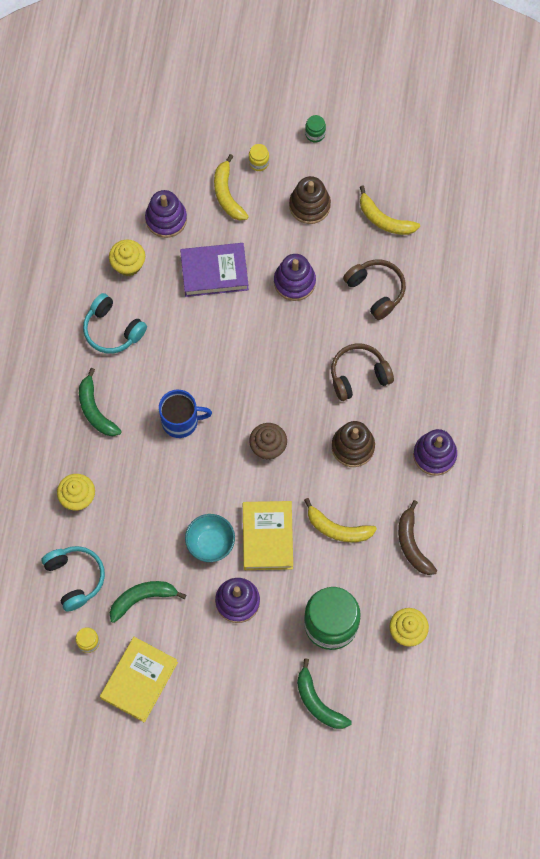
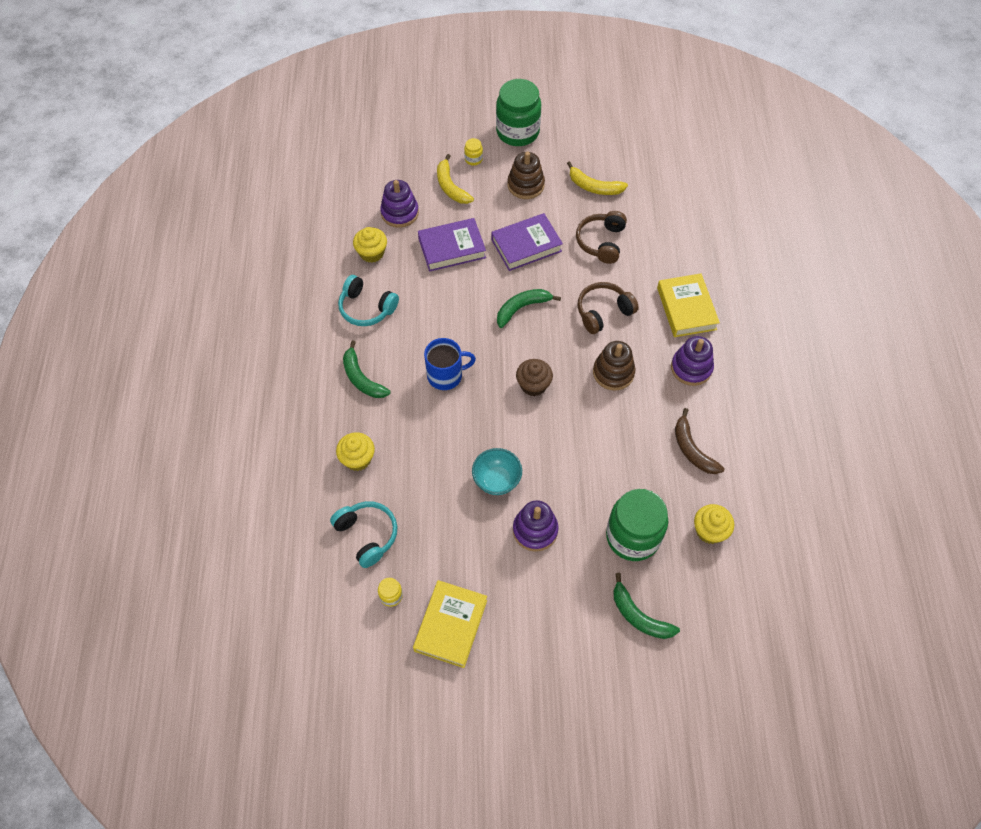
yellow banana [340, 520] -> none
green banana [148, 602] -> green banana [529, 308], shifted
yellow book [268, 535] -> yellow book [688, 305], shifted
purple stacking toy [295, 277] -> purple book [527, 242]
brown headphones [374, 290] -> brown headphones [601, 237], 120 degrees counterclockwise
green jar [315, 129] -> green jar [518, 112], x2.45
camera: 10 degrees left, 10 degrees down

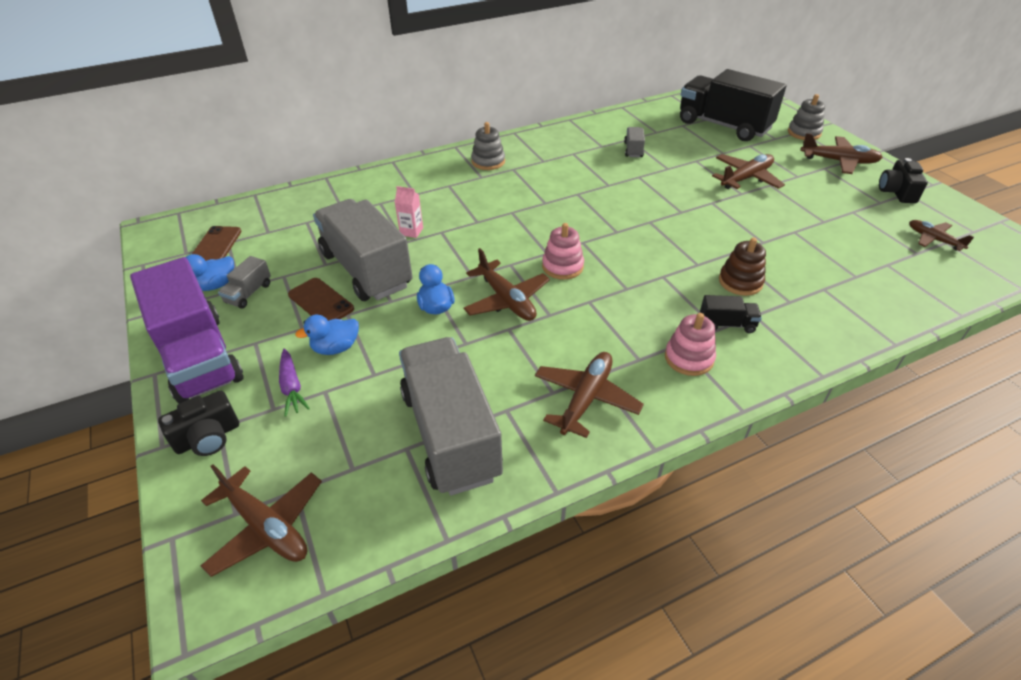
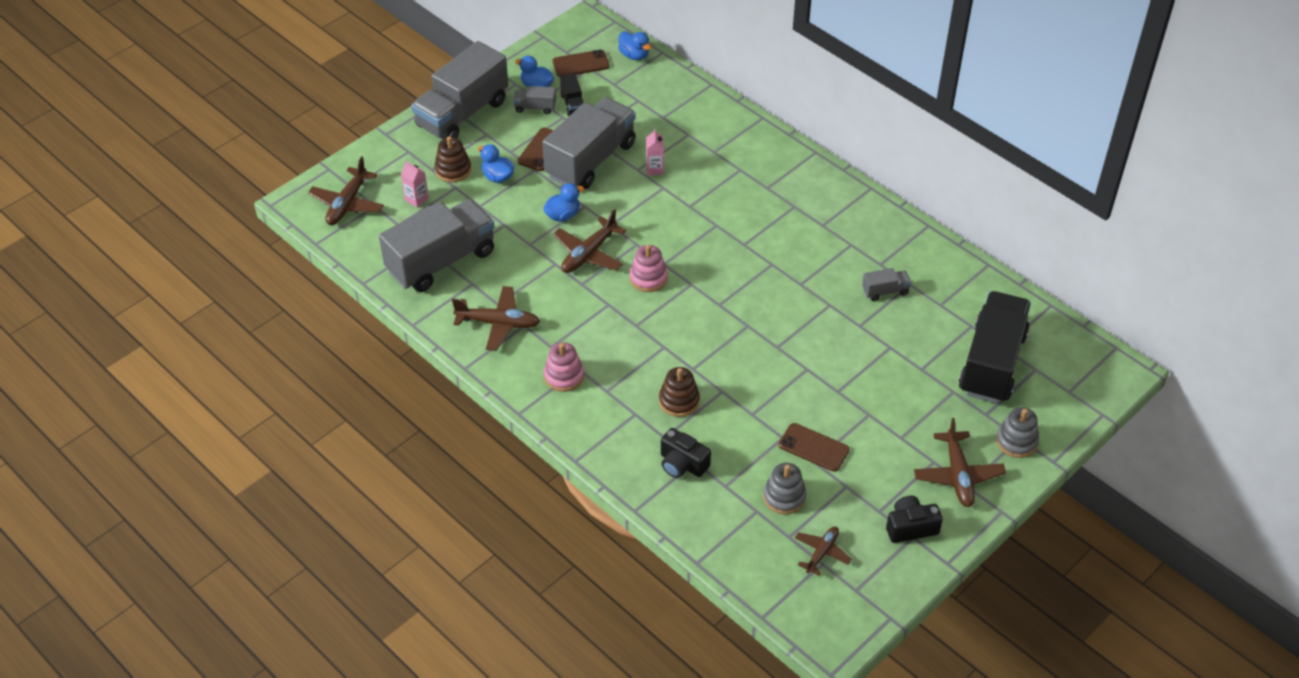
brown plane [748, 171] -> none
none -> pink carton [415, 184]
none -> blue duck [634, 45]
none -> brown phone [814, 447]
black camera [198, 423] -> black camera [686, 453], shifted
grey stacking toy [488, 146] -> grey stacking toy [784, 488], shifted
black truck [731, 314] -> black truck [572, 95], shifted
purple carrot [294, 382] -> brown stacking toy [453, 159]
purple truck [186, 330] -> grey truck [459, 90]
camera: 70 degrees right, 5 degrees up

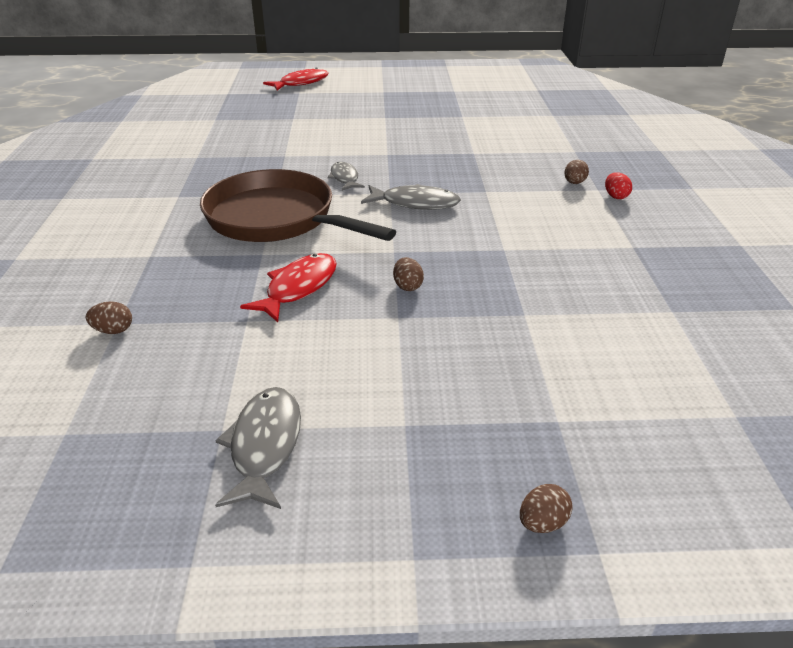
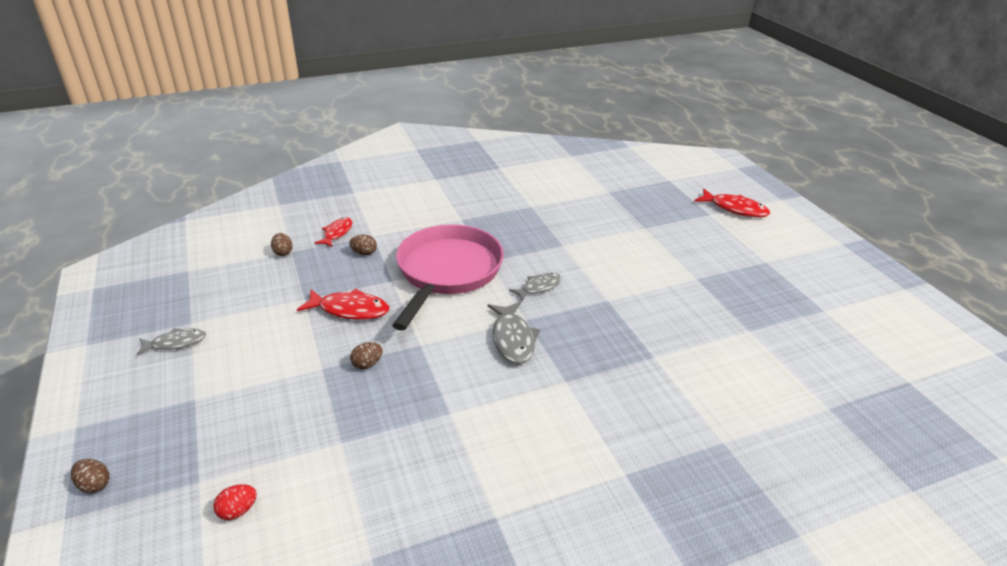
none -> red fish [333, 232]
brown egg [576, 172] -> brown egg [363, 245], shifted
red egg [618, 185] -> red egg [235, 502], shifted
brown pan [298, 205] -> pink pan [448, 277]
grey fish [258, 448] -> grey fish [171, 341], x0.67
camera: 70 degrees right, 0 degrees up

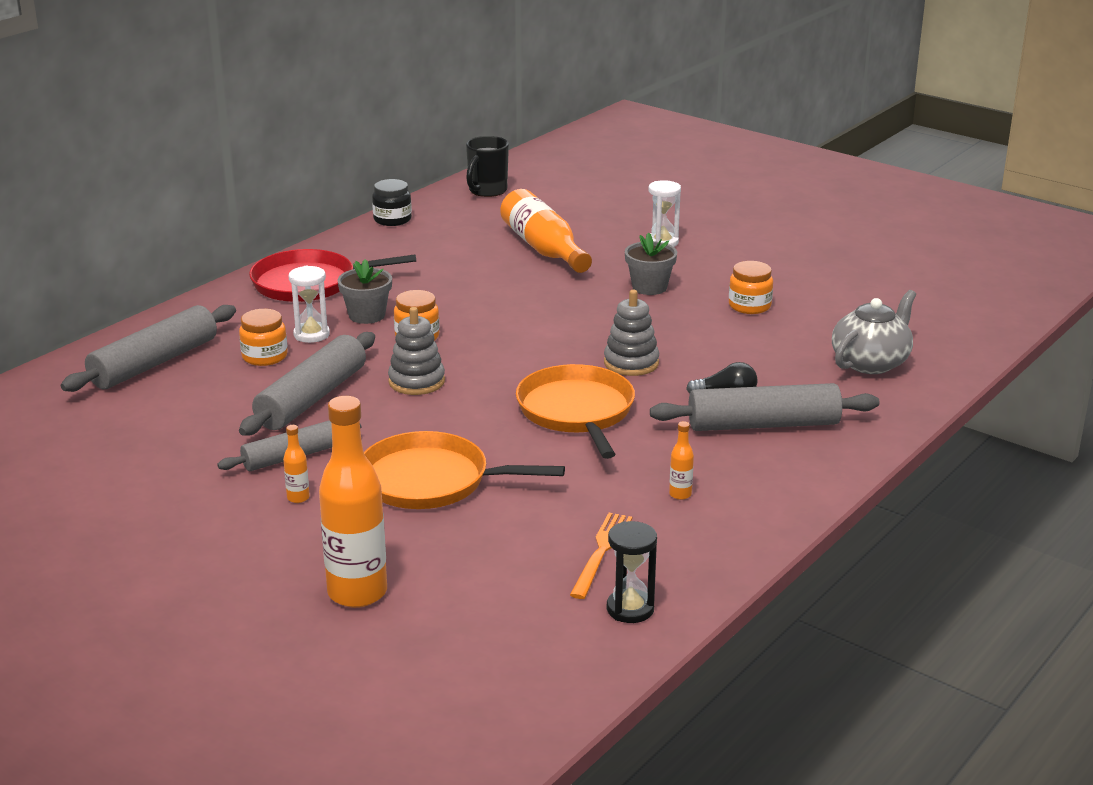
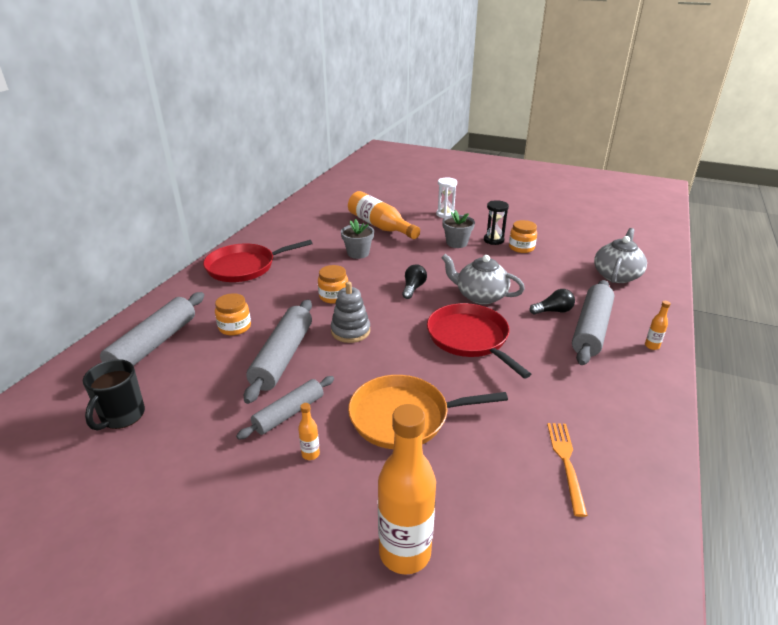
white hourglass [309, 304] -> none
black jar [392, 202] -> none
none -> black light bulb [414, 281]
grey flower pot [365, 291] -> grey flower pot [357, 239], shifted
black mug [487, 166] -> black mug [114, 395], shifted
black hourglass [632, 572] -> black hourglass [496, 222], shifted
orange bottle [681, 460] -> orange bottle [658, 325], shifted
grey stacking toy [631, 333] -> grey teapot [483, 279]
orange pan [575, 411] -> red pan [479, 340]
grey rolling pin [764, 407] -> grey rolling pin [593, 322], 45 degrees counterclockwise
camera: 15 degrees left, 5 degrees up

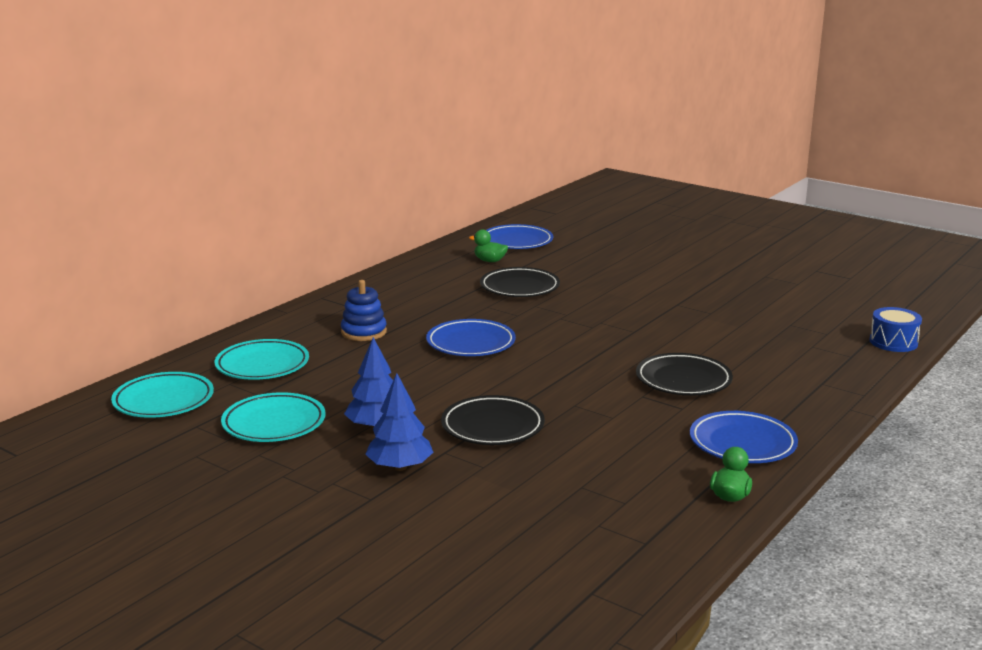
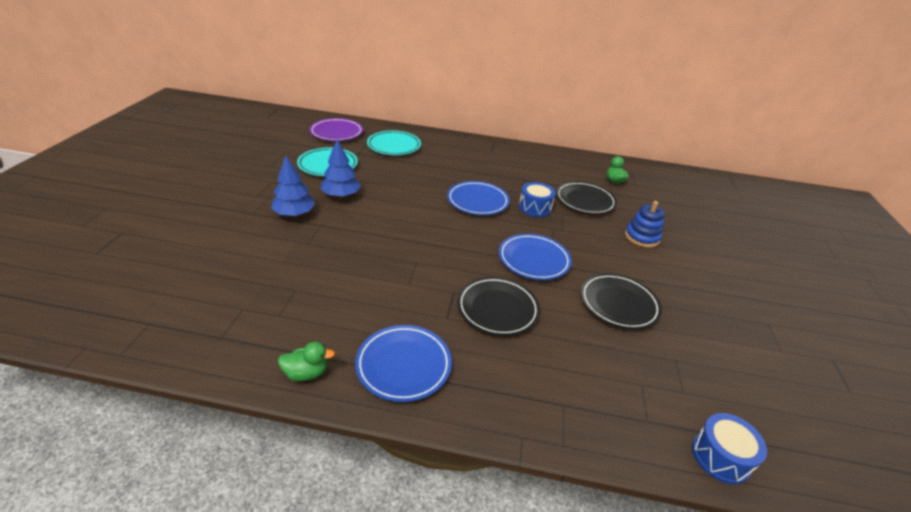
none -> blue drum [537, 199]
blue stacking toy [364, 310] -> blue stacking toy [645, 224], shifted
black plate [493, 420] -> black plate [621, 301], shifted
blue plate [519, 236] -> blue plate [535, 257], shifted
turquoise plate [162, 395] -> purple plate [336, 129]
camera: 60 degrees right, 15 degrees up

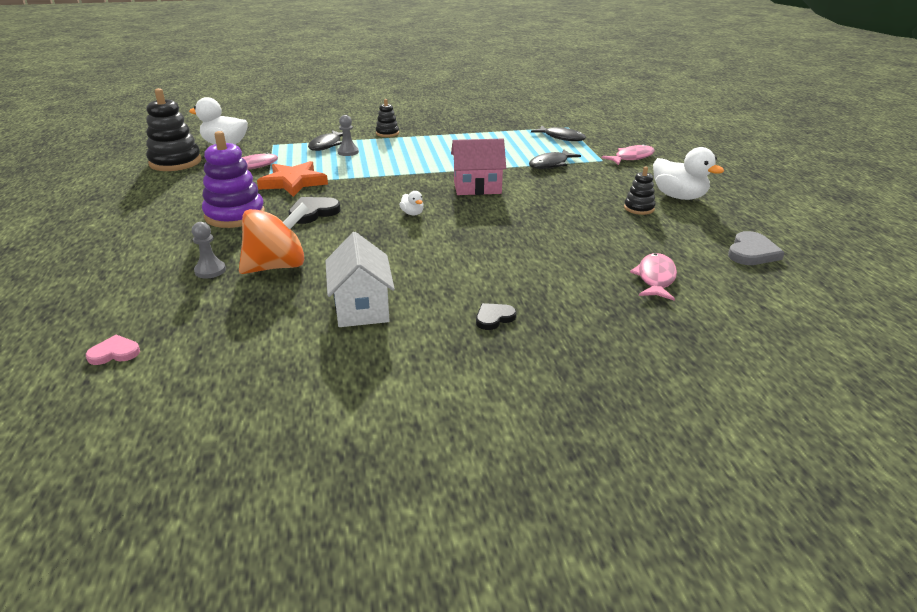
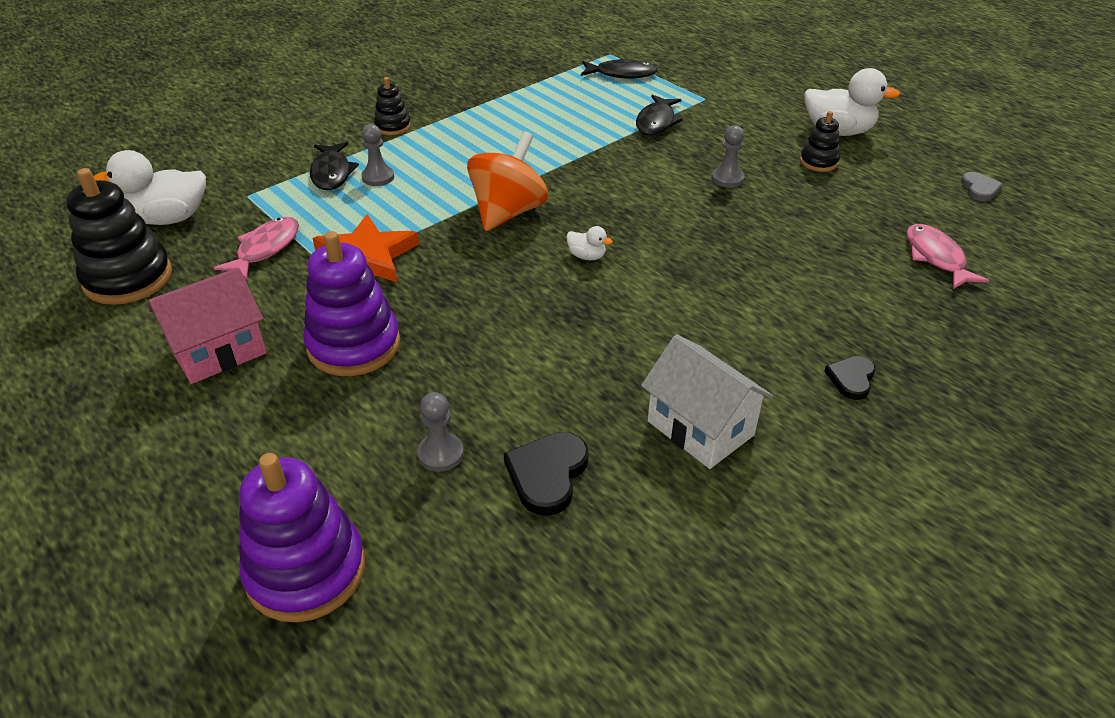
pink heart [113, 350] -> none
pink fish [628, 154] -> none
none -> purple stacking toy [302, 537]
none -> grey pawn [728, 156]
orange spinning top [274, 238] -> orange spinning top [507, 181], shifted
black heart [314, 210] -> black heart [546, 474], shifted
pink house [478, 167] -> pink house [207, 326], shifted
grey heart [756, 248] -> grey heart [982, 186], x0.64
camera: 30 degrees left, 10 degrees up

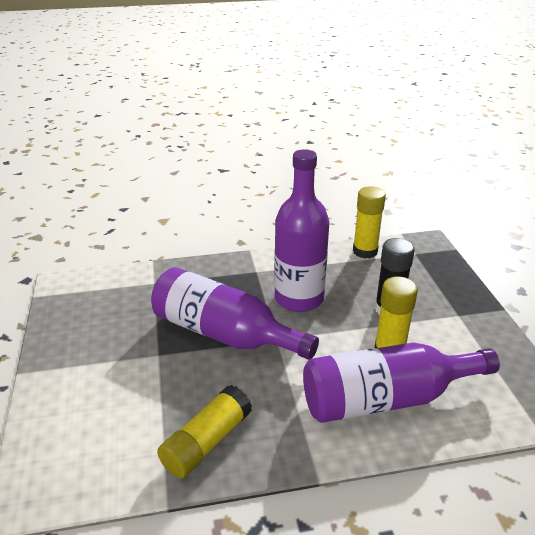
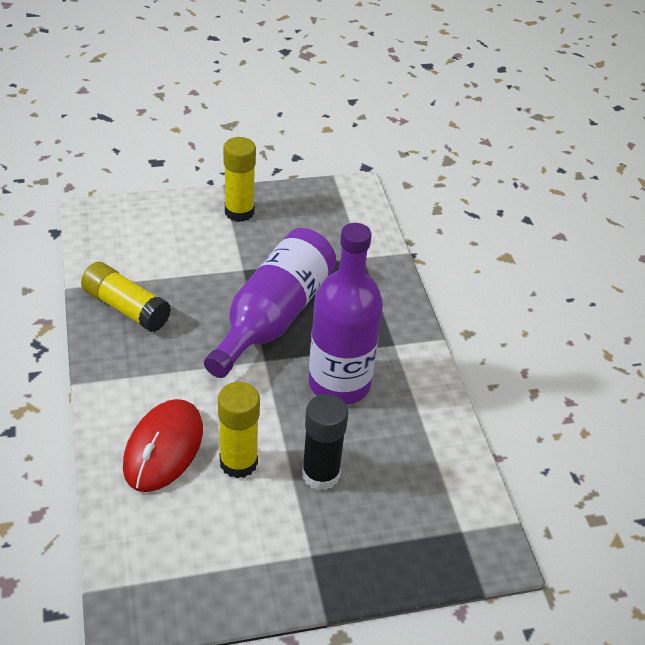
yellow glue stick [369, 222] -> yellow glue stick [239, 179], shifted
purple bottle [401, 382] -> red mouse [163, 445]
camera: 85 degrees right, 10 degrees up

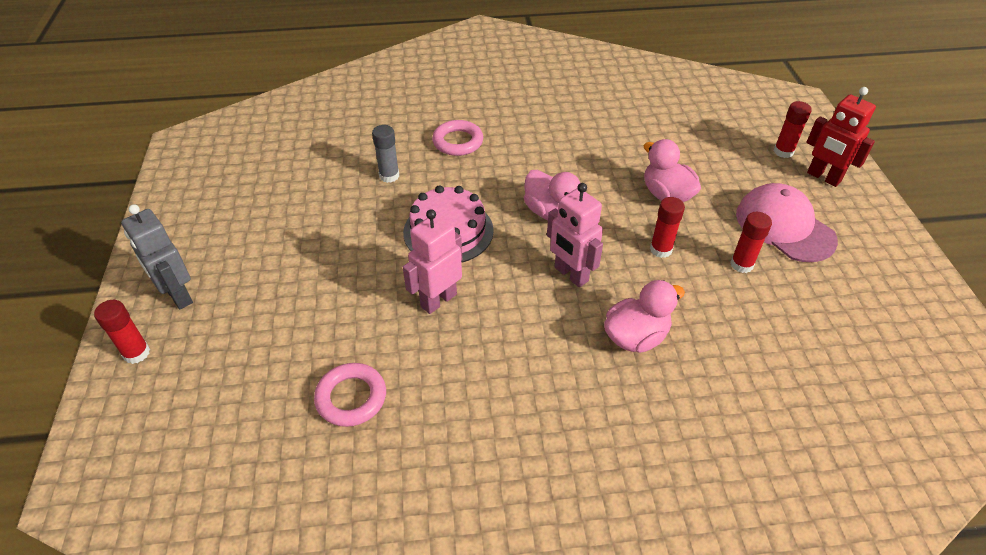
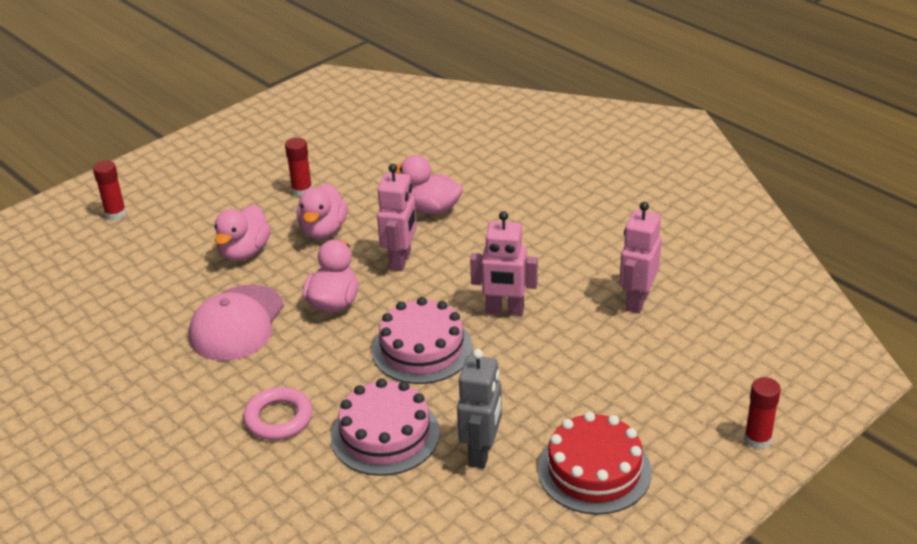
red robot [841, 137] -> none
none -> red cake [595, 463]
grey robot [157, 256] -> grey robot [479, 408], shifted
pink cap [787, 222] -> pink cap [236, 323], shifted
pink ring [350, 395] -> pink robot [640, 257]
grey glue stick [385, 154] -> pink cake [385, 427]
red glue stick [667, 227] -> pink duck [322, 211]
camera: 125 degrees left, 10 degrees down

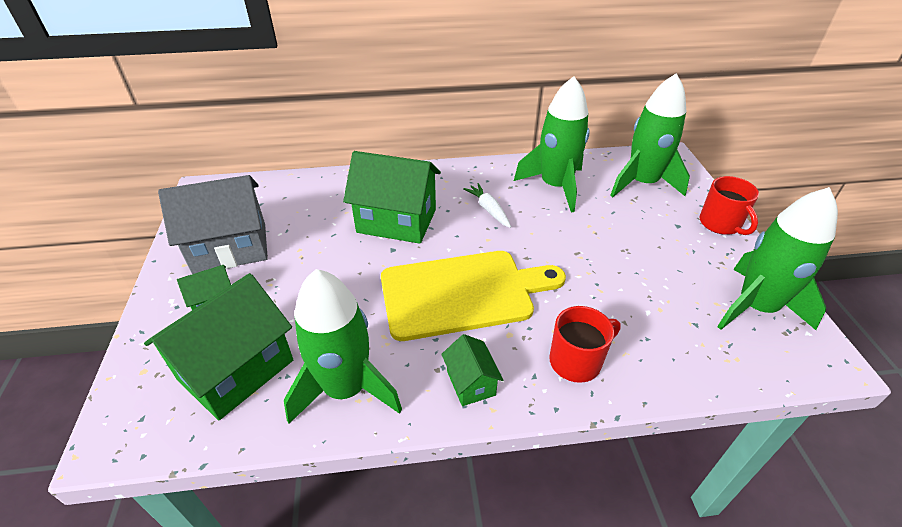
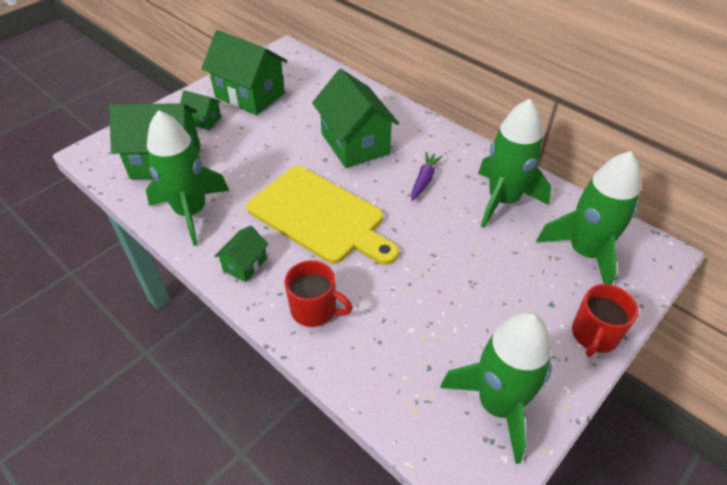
grey house [213, 224] -> green house [244, 72]
white carrot [487, 205] -> purple carrot [427, 176]
camera: 50 degrees right, 5 degrees up

